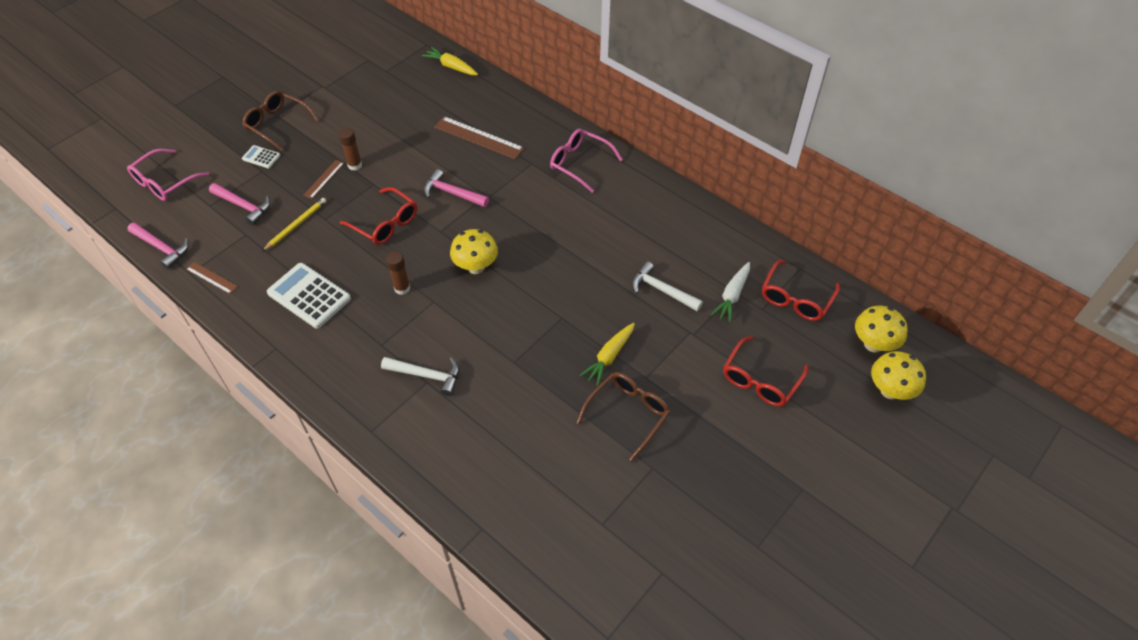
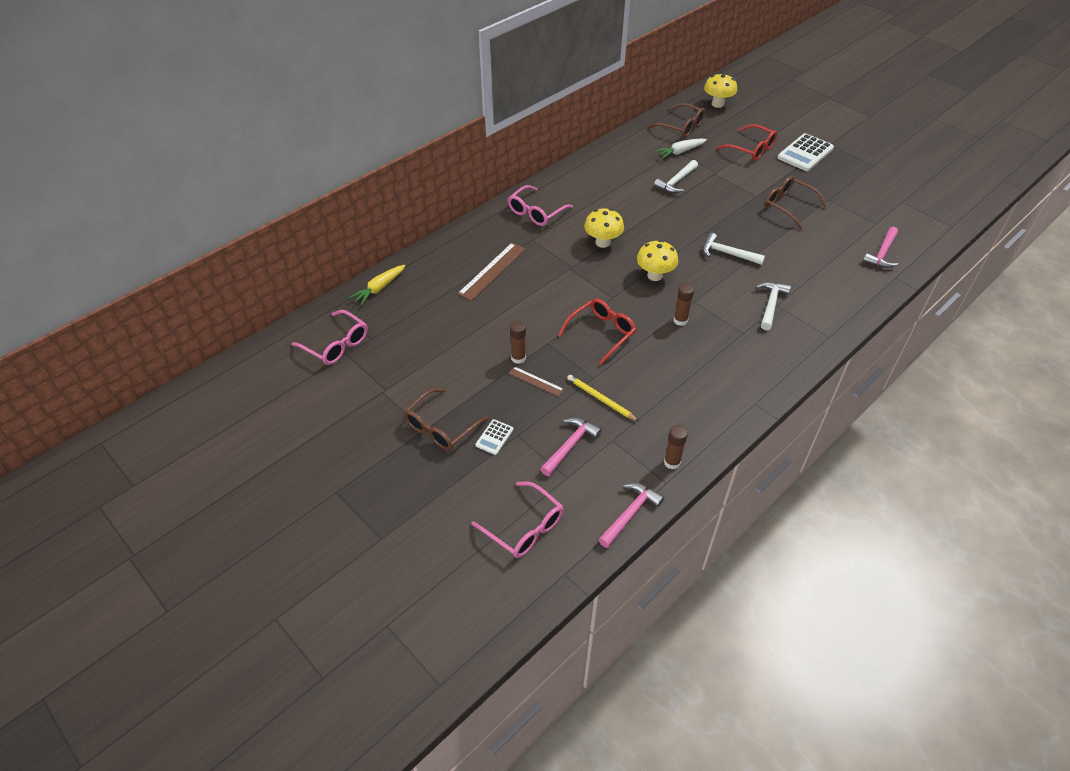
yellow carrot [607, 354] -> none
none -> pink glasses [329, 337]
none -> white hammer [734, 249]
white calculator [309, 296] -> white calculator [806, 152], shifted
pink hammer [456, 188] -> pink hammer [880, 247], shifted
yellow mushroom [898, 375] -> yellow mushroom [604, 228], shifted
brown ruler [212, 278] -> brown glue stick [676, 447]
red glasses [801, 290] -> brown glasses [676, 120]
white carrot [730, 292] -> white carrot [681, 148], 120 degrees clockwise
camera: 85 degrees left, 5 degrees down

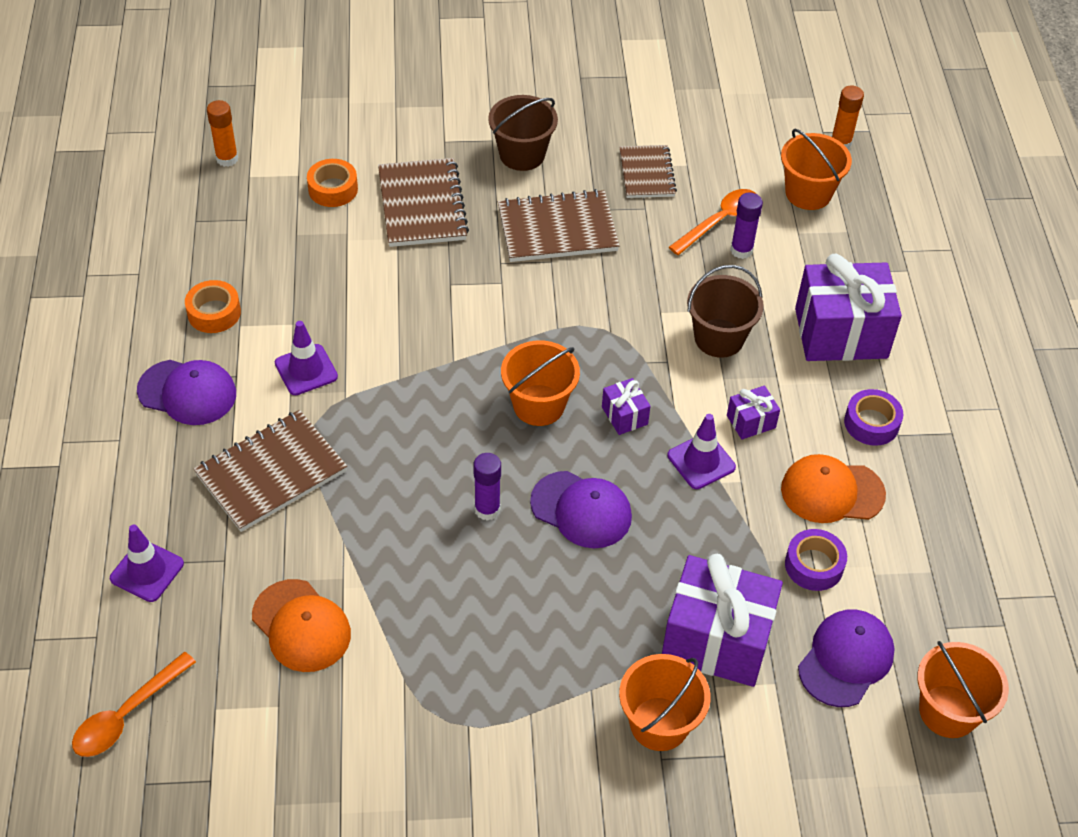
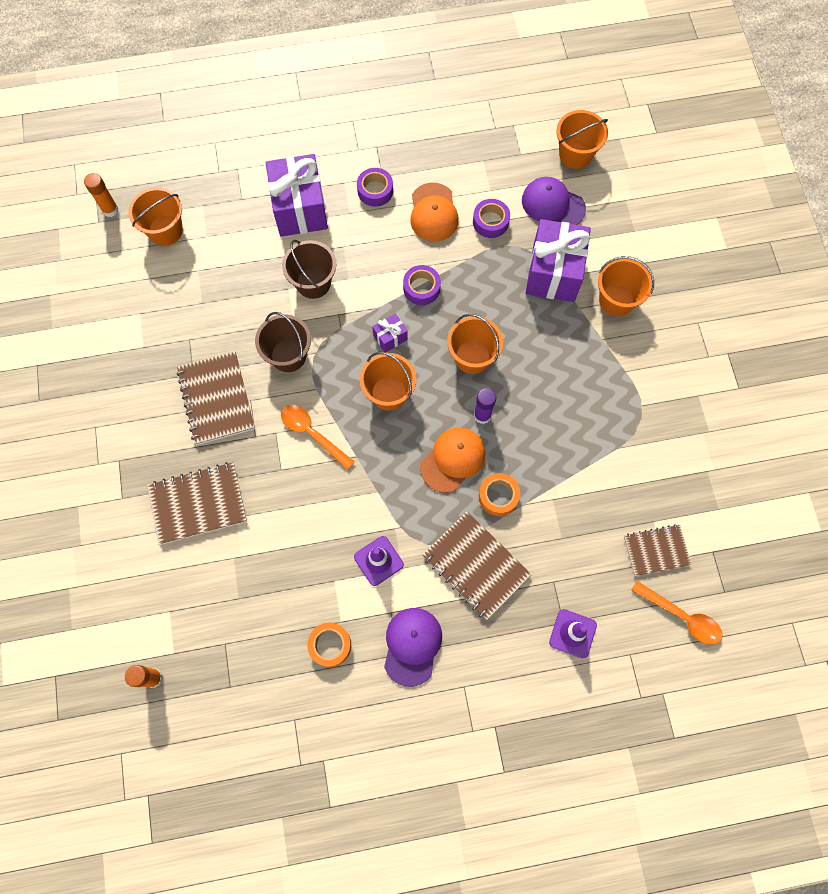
purple gift [753, 413] -> none
purple glue stick [746, 226] -> none
orange cap [301, 625] -> orange cap [453, 460], shifted
orange tape [332, 183] -> orange tape [499, 494], shifted
brown bucket [523, 133] -> brown bucket [283, 342], shifted
brown notebook [648, 171] -> brown notebook [658, 550], shifted
orange spoon [712, 222] -> orange spoon [318, 437], shifted
purple cap [581, 509] -> orange bucket [475, 344]
purple traffic cone [702, 451] -> purple tape [422, 285]
camera: 95 degrees left, 20 degrees up

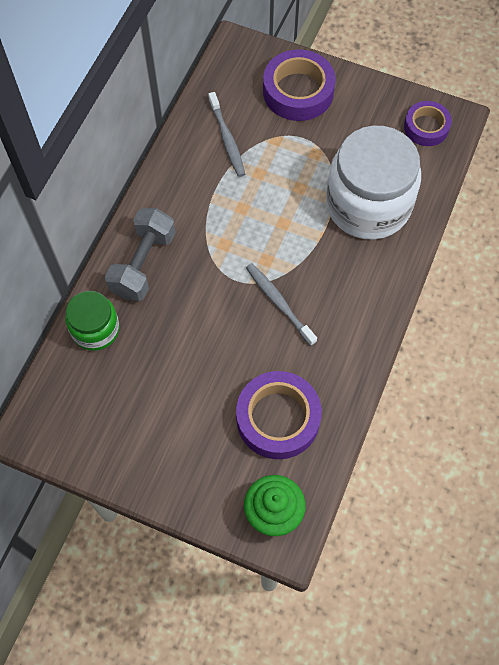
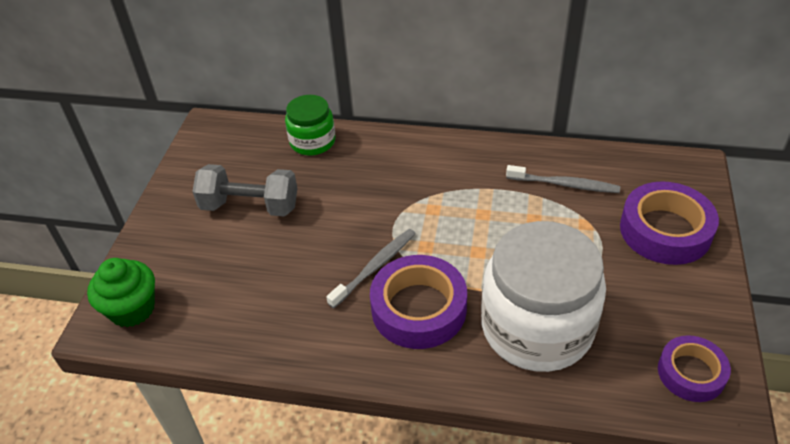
grey dumbbell [140, 254] -> grey dumbbell [245, 190], shifted
purple tape [279, 415] -> purple tape [418, 302], shifted
grey toothbrush [226, 134] -> grey toothbrush [563, 179], 135 degrees counterclockwise
camera: 80 degrees right, 20 degrees down

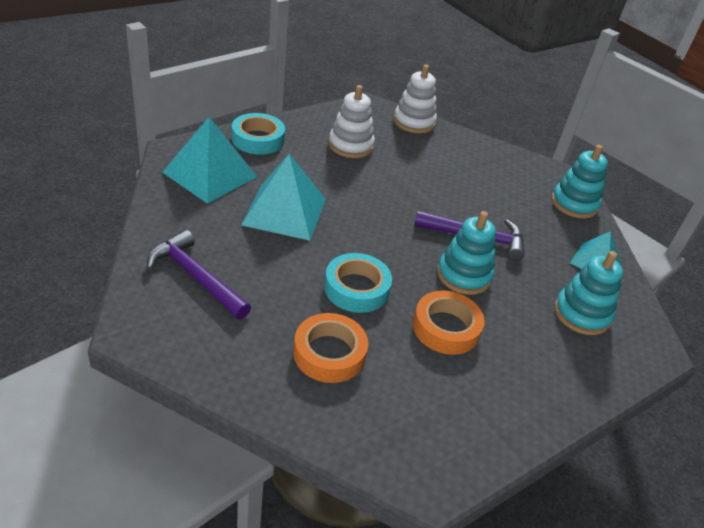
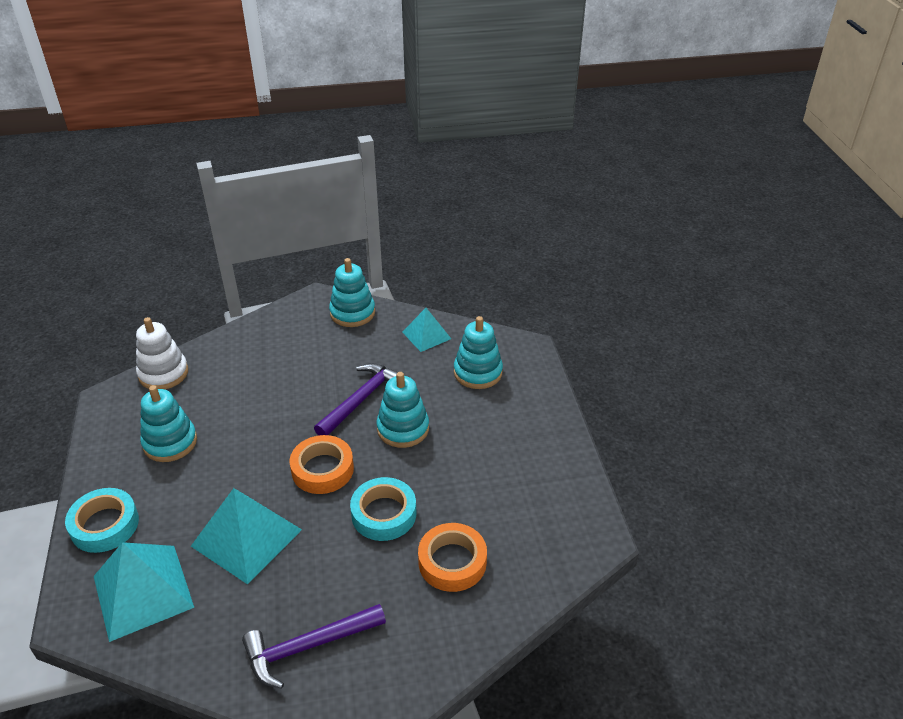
orange tape [449, 323] -> orange tape [322, 464], shifted
white stacking toy [352, 121] -> turquoise stacking toy [168, 423]
camera: 60 degrees left, 0 degrees up

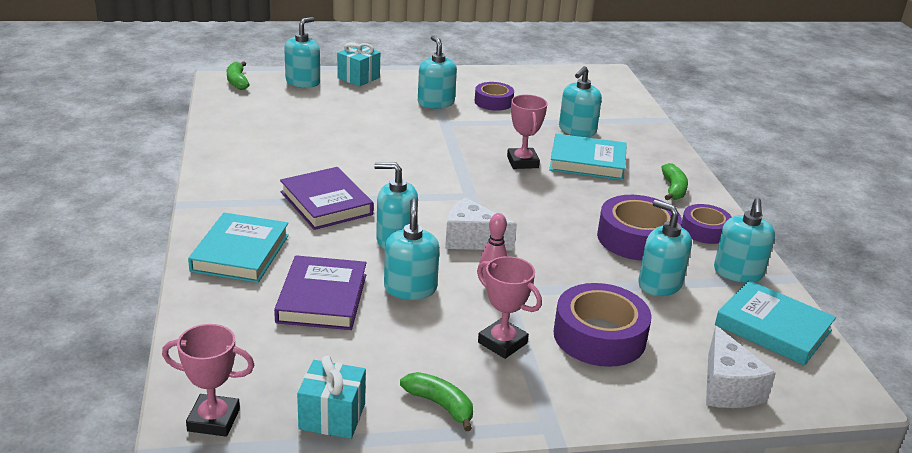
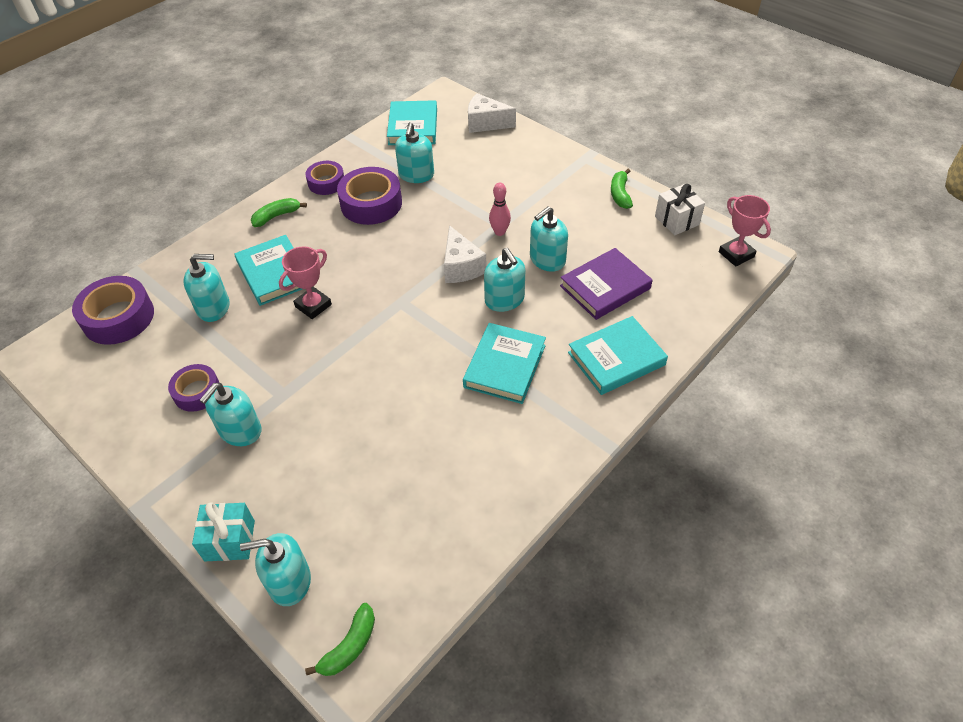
pink trophy [509, 307] -> none
turquoise soap dispenser [744, 240] -> none
purple tape [603, 325] -> purple tape [113, 310], shifted
purple book [327, 198] -> turquoise book [504, 363]
turquoise gift [331, 397] -> white gift [680, 209]
white cheese [741, 367] -> white cheese [492, 113], 120 degrees counterclockwise
camera: 125 degrees left, 20 degrees up

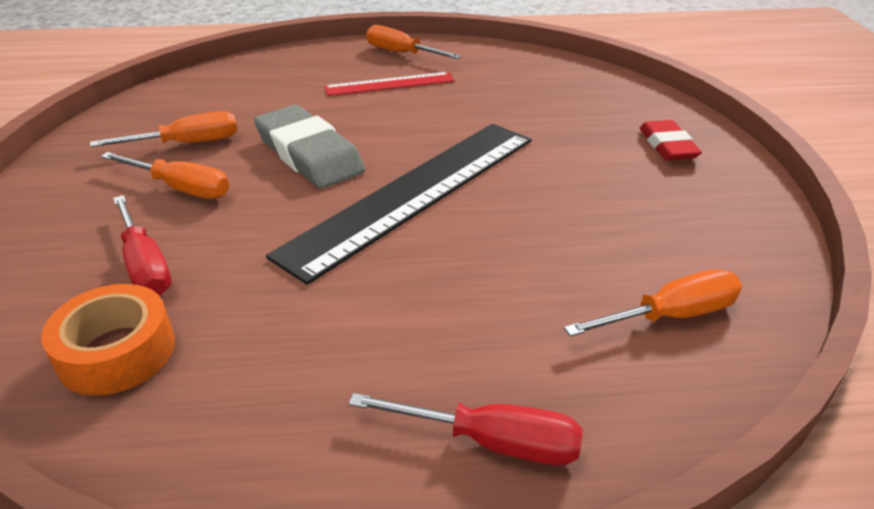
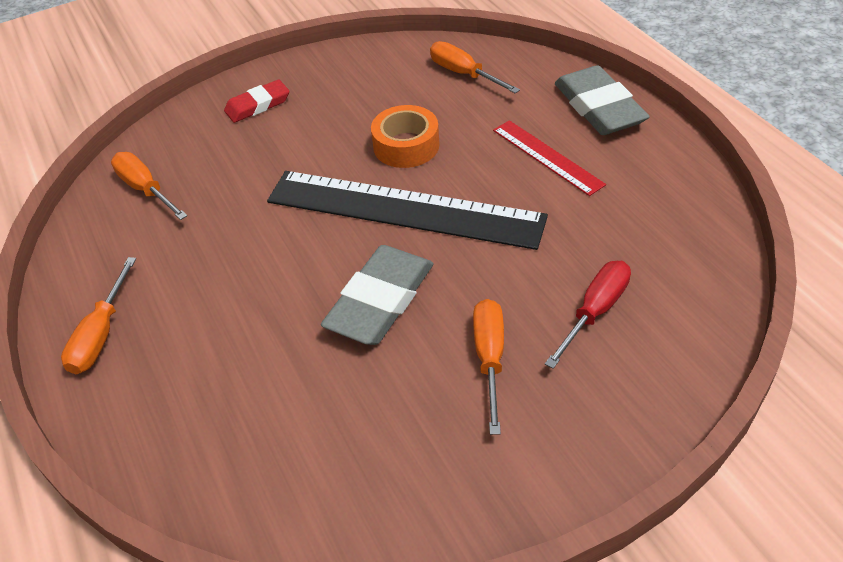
orange tape [108, 340] -> orange tape [405, 136], shifted
orange screwdriver [164, 129] -> orange screwdriver [149, 186], shifted
red ruler [389, 84] -> red ruler [549, 158], shifted
red screwdriver [466, 429] -> grey eraser [602, 100]
camera: 110 degrees left, 10 degrees up

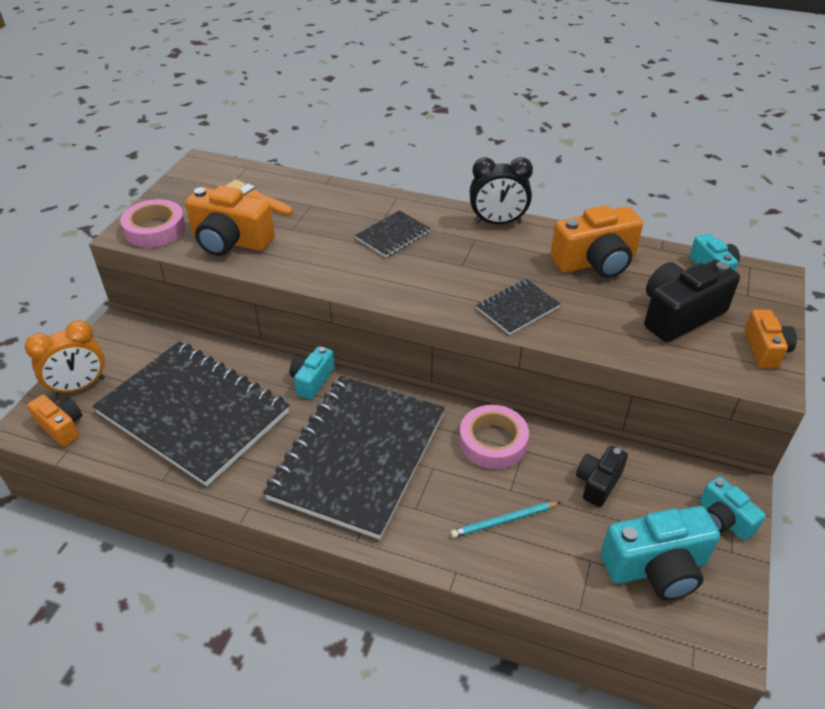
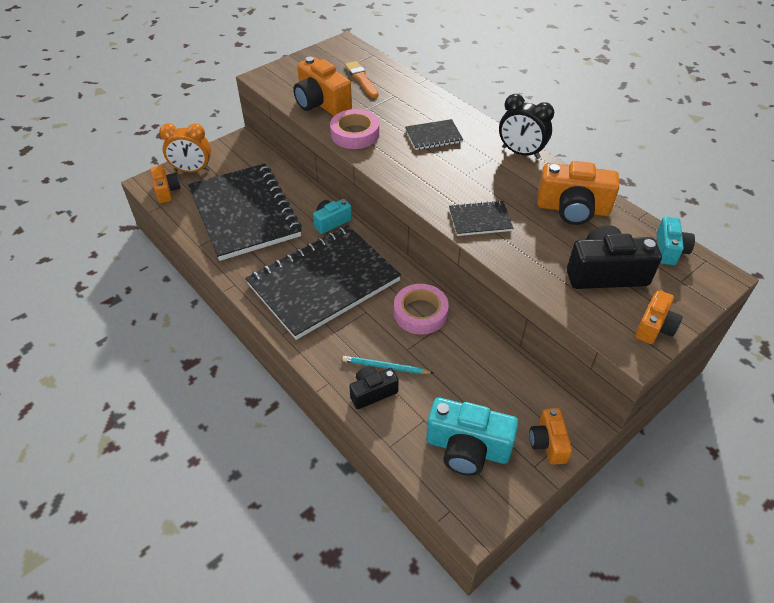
pink tape [153, 223] -> pink tape [354, 129], shifted
black camera [602, 476] -> black camera [374, 387], shifted
turquoise camera [733, 508] -> orange camera [550, 436]
camera: 30 degrees right, 5 degrees up

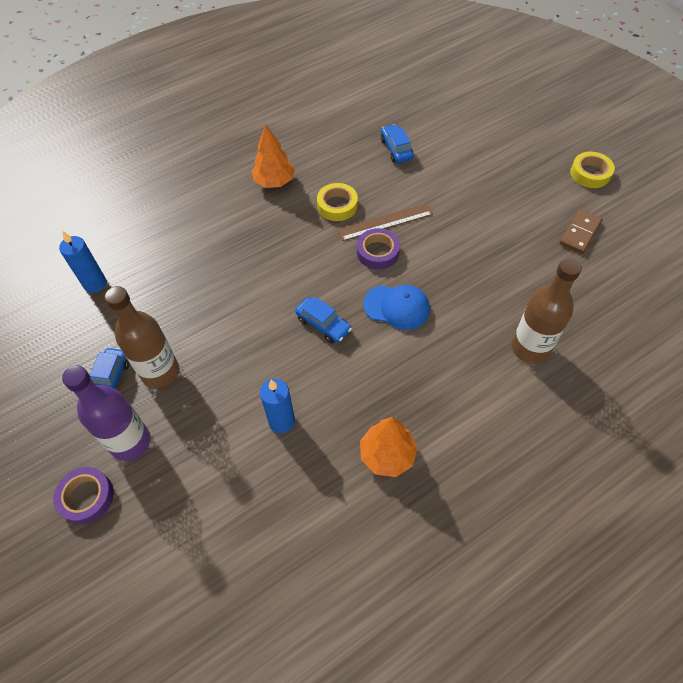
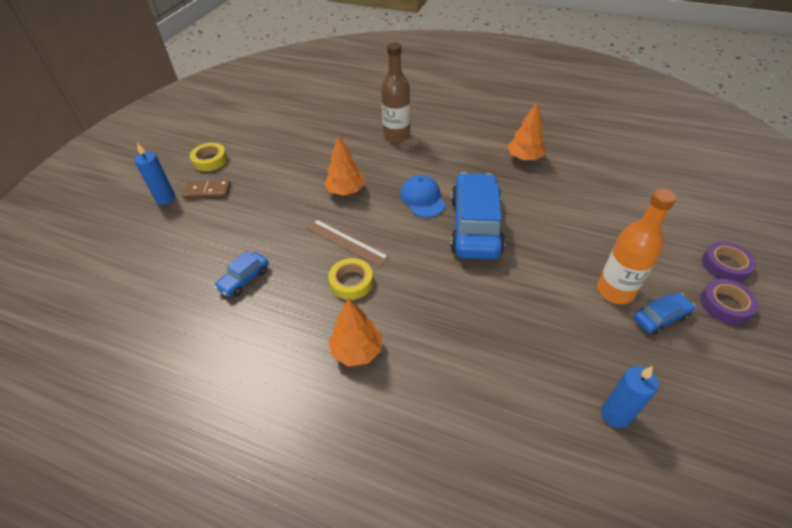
purple bottle [106, 413] -> none
none -> orange tree [344, 165]
blue candle [277, 406] -> blue candle [154, 173], shifted
purple tape [378, 248] -> purple tape [729, 301], shifted
brown domino [581, 231] -> brown domino [206, 189], shifted
brown bottle [141, 337] -> orange bottle [636, 246]
blue car [323, 320] -> blue car [477, 216], x2.16
camera: 125 degrees left, 10 degrees down

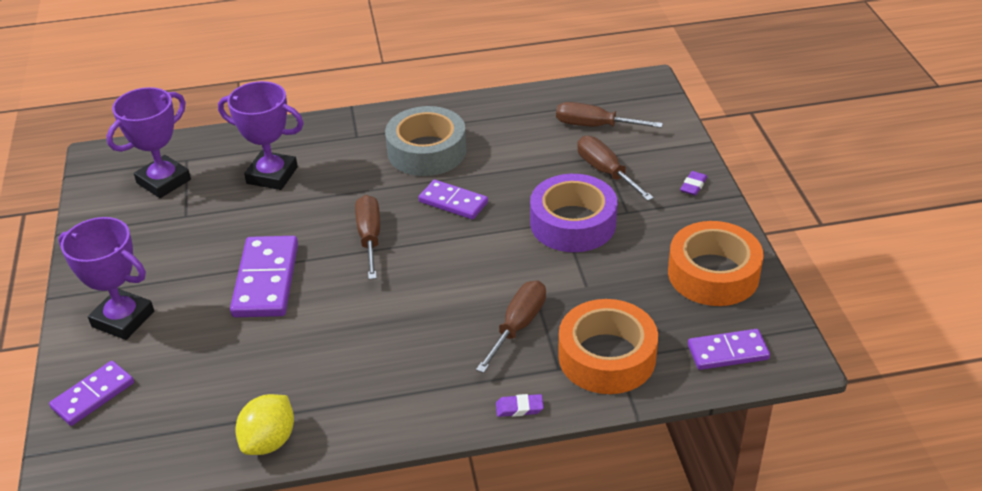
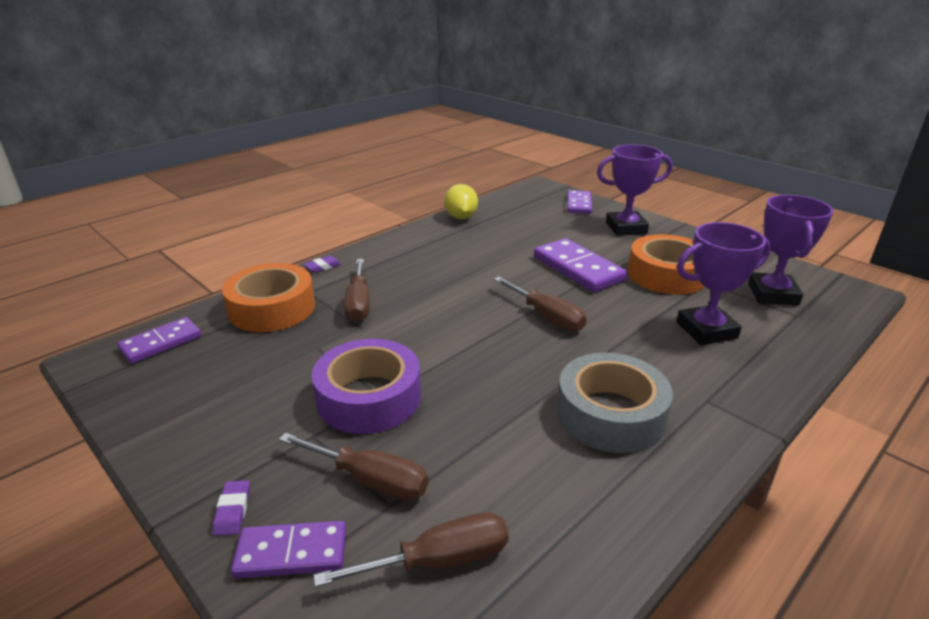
purple domino [453, 200] -> purple domino [288, 550], shifted
orange tape [716, 263] -> orange tape [666, 264], shifted
camera: 145 degrees right, 10 degrees down

